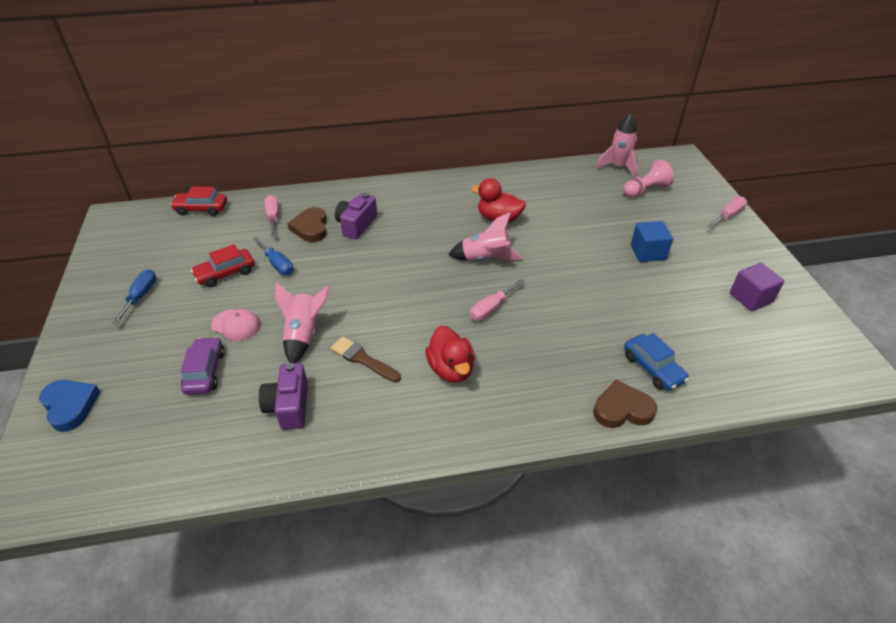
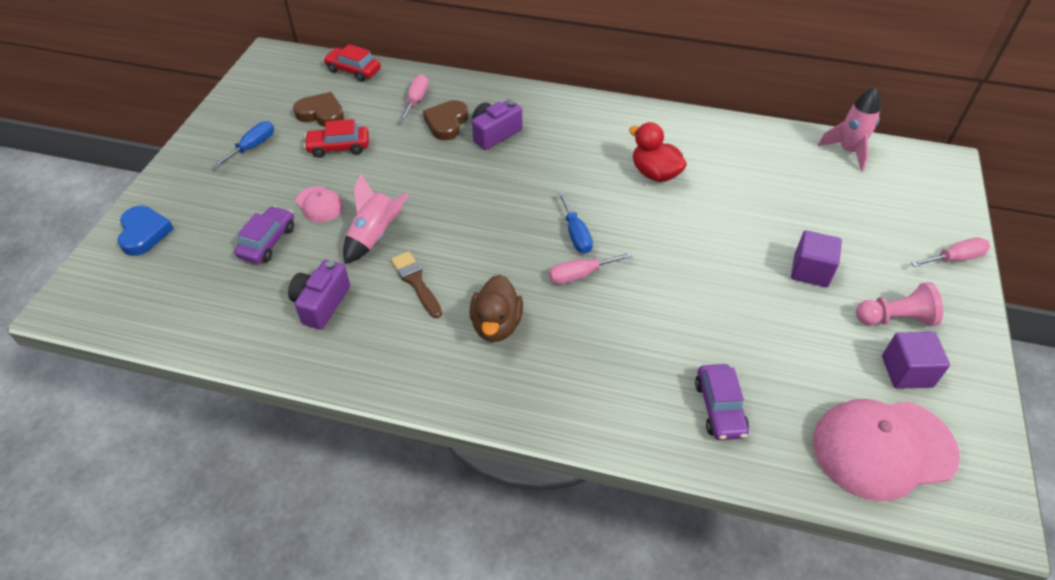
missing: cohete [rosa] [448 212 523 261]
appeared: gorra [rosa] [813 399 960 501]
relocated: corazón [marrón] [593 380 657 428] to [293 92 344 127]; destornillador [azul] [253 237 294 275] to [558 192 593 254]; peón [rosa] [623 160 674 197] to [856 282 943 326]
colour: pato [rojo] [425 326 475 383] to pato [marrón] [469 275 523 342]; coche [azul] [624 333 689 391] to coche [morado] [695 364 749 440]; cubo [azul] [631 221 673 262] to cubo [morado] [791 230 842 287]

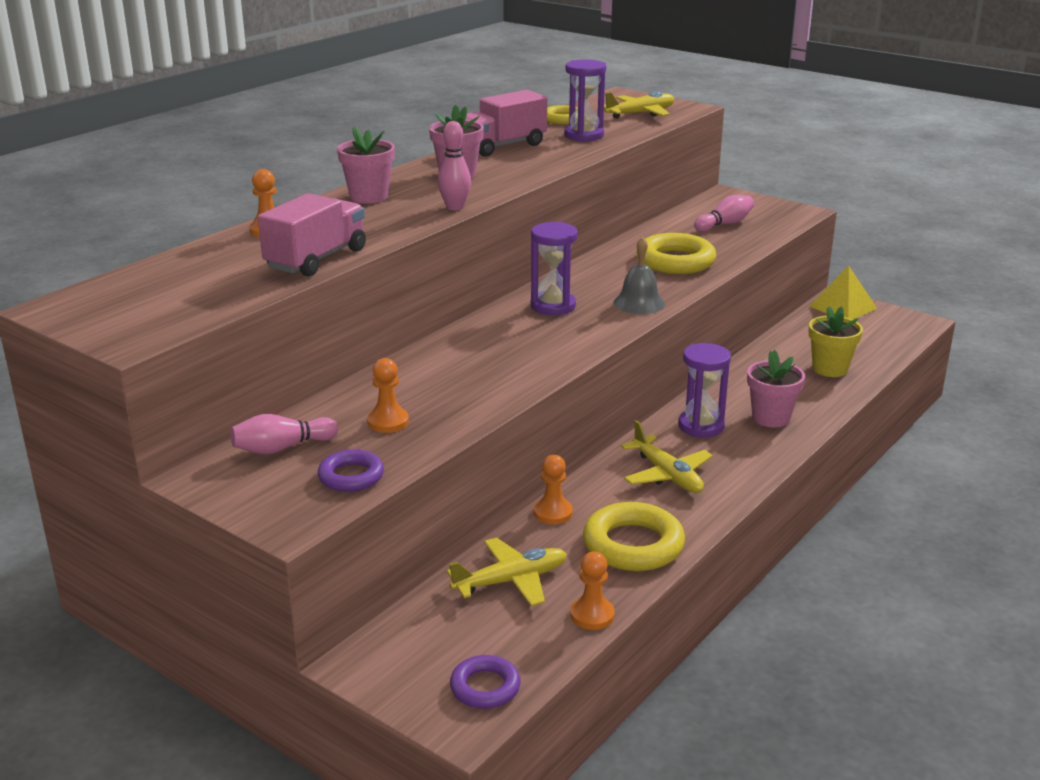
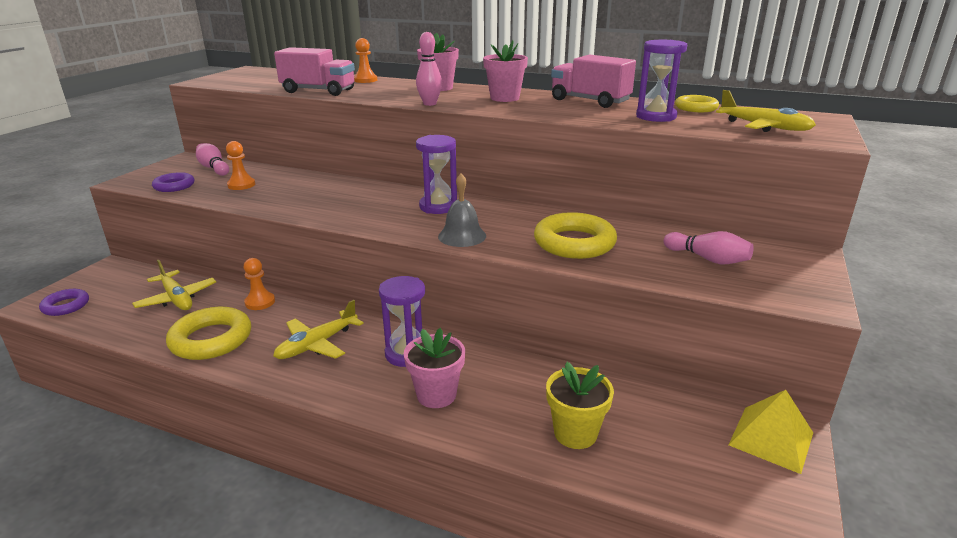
missing: peón [naranja] [570 551 615 630]

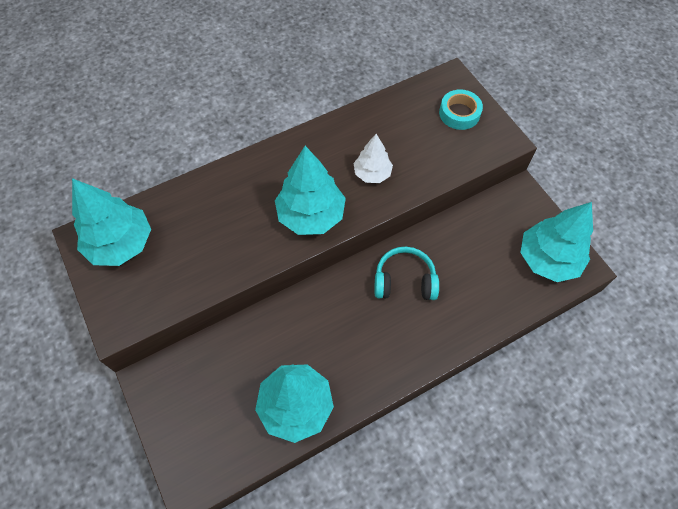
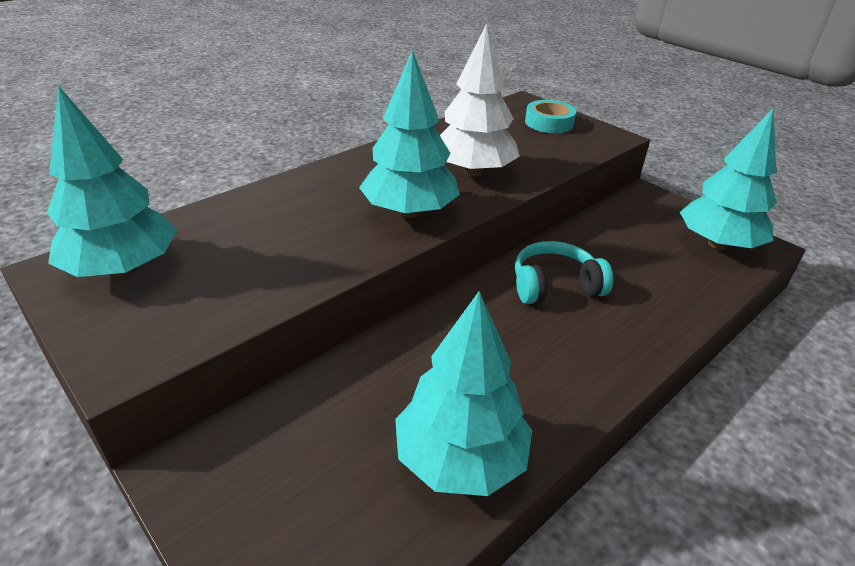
size: árbol [blanco] [354 134 393 183] = [440 24 520 177] x1.71

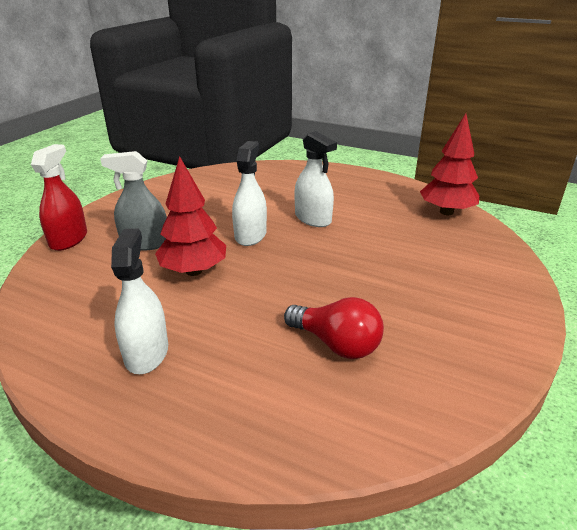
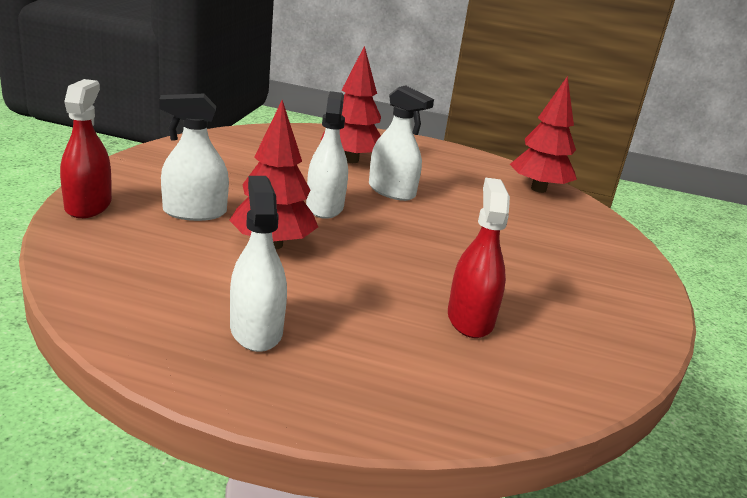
appeared: árbol [rojo] [321 46 381 163]
exchanged: bombilla [rojo] [284 297 384 359] to pulverizador [rojo] [448 177 510 338]
colour: pulverizador [gris] [100 151 167 251] to pulverizador [blanco] [159 94 229 221]

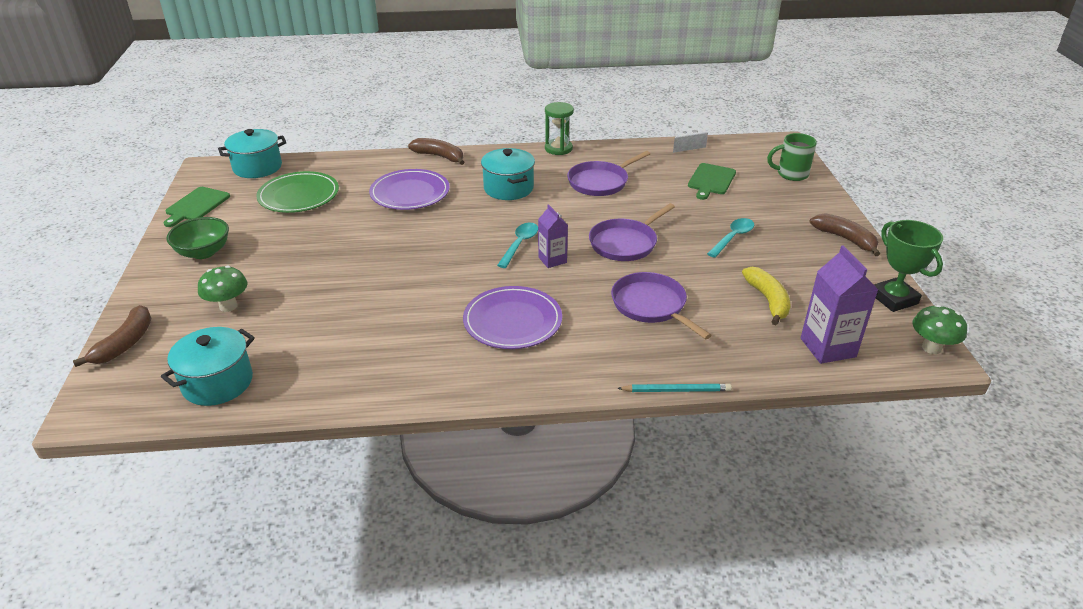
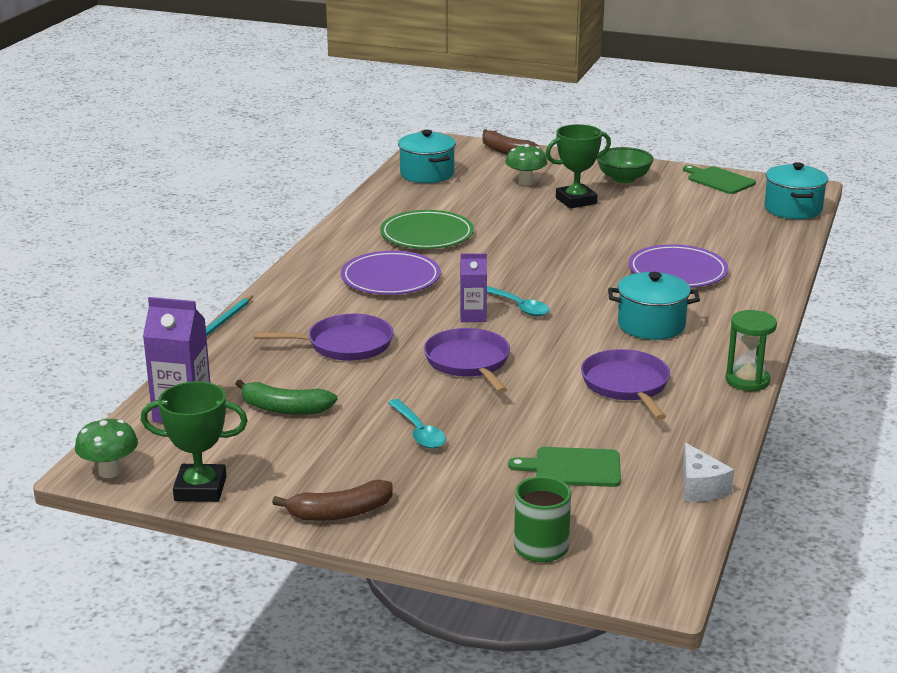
missing: plátano [marrón] [408 138 464 165]
appeared: trofeo [verde] [546 124 611 209]
relocated: plato [verde] [256 171 339 213] to [380 210 474 249]
colour: plátano [amarillo] [742 267 790 325] to plátano [verde] [236 380 338 415]
spun: tabla de cortar [verde] [688 163 736 200] = [508 447 621 487] 45 degrees counterclockwise

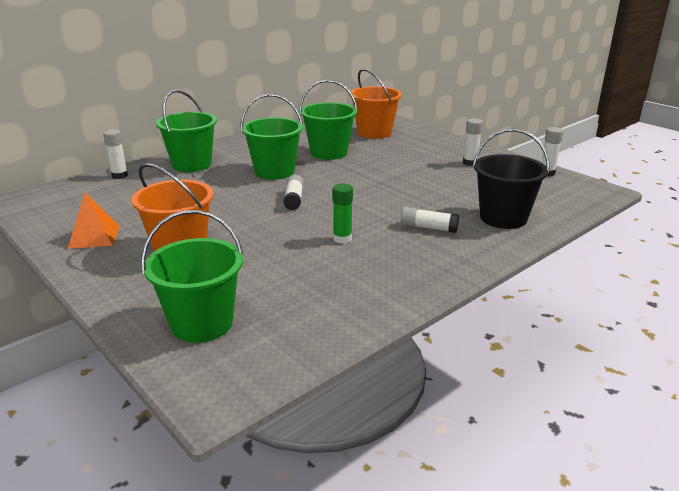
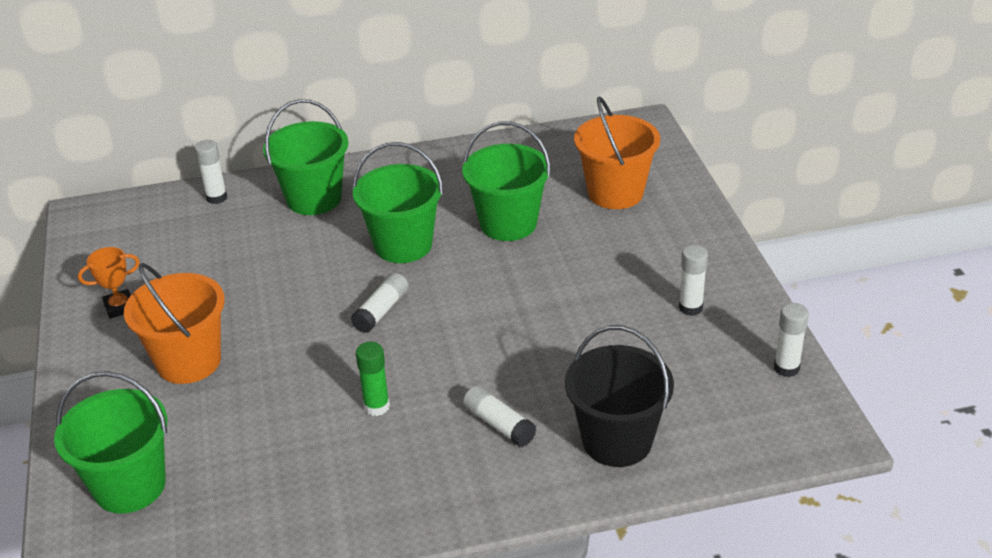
exchanged: pirámide [naranja] [68 193 120 249] to trofeo [naranja] [78 247 140 319]

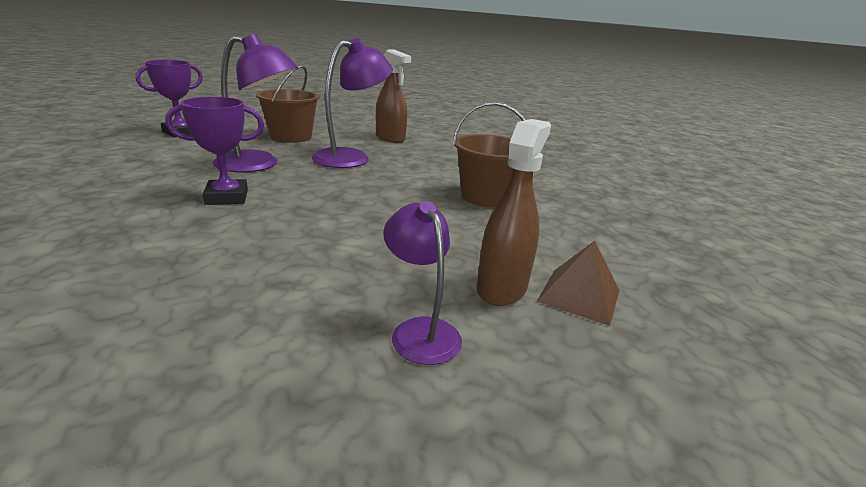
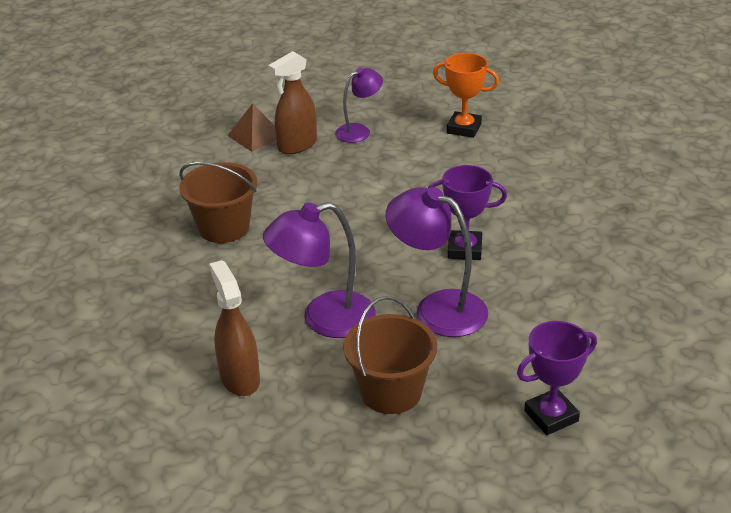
appeared: trofeo [naranja] [433 53 499 138]
spun: lámpara [morado] [383 201 462 365] = [335 67 383 143] 120 degrees counterclockwise

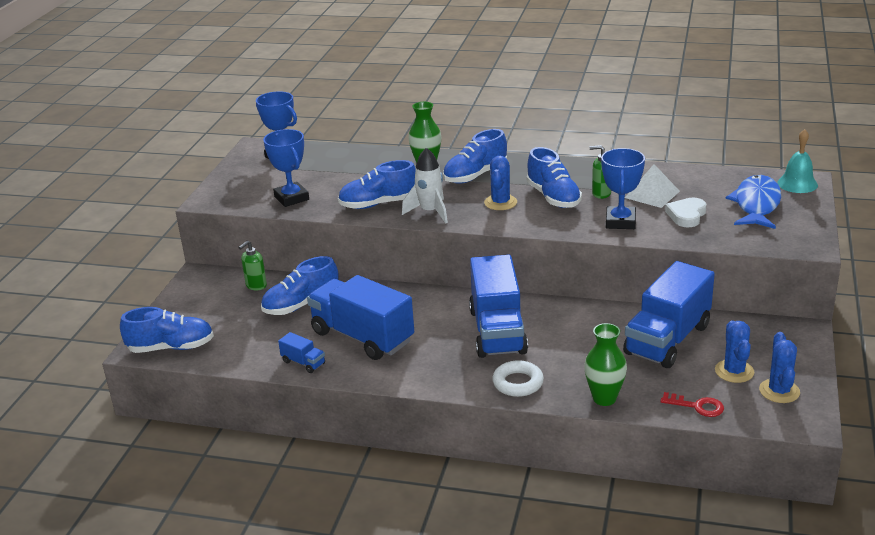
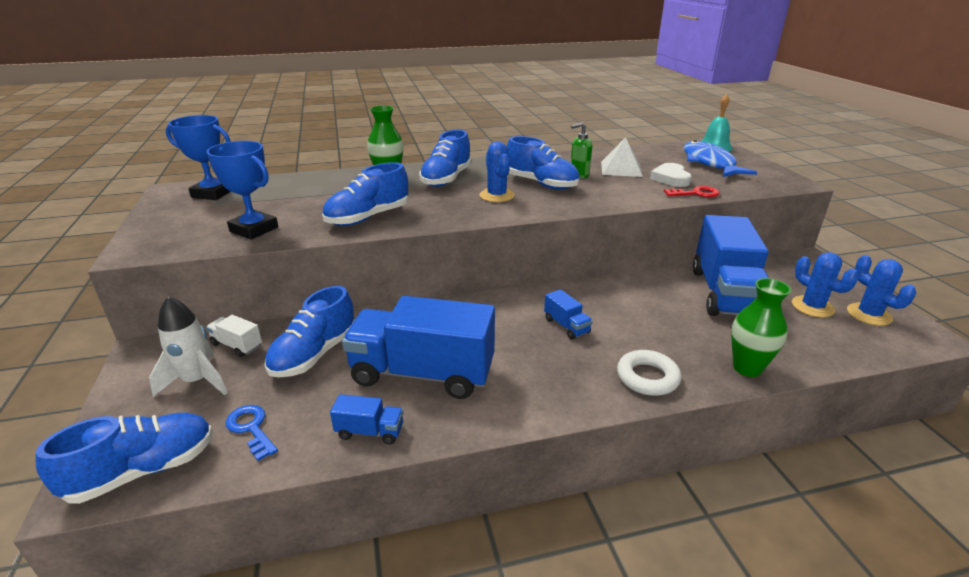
missing: trofeo [azul] [601 148 645 229]
appeared: llave [azul] [226 405 278 461]
relocated: cohete [blanco] [402 148 448 224] to [149 296 227 397]; llave [rojo] [660 392 724 417] to [664 186 720 197]
exchanged: dispensador de jabón [verde] [238 240 267 290] to camión [blanco] [206 315 262 357]
size: camión [azul] [469 254 528 358] = [544 289 593 340] x0.42

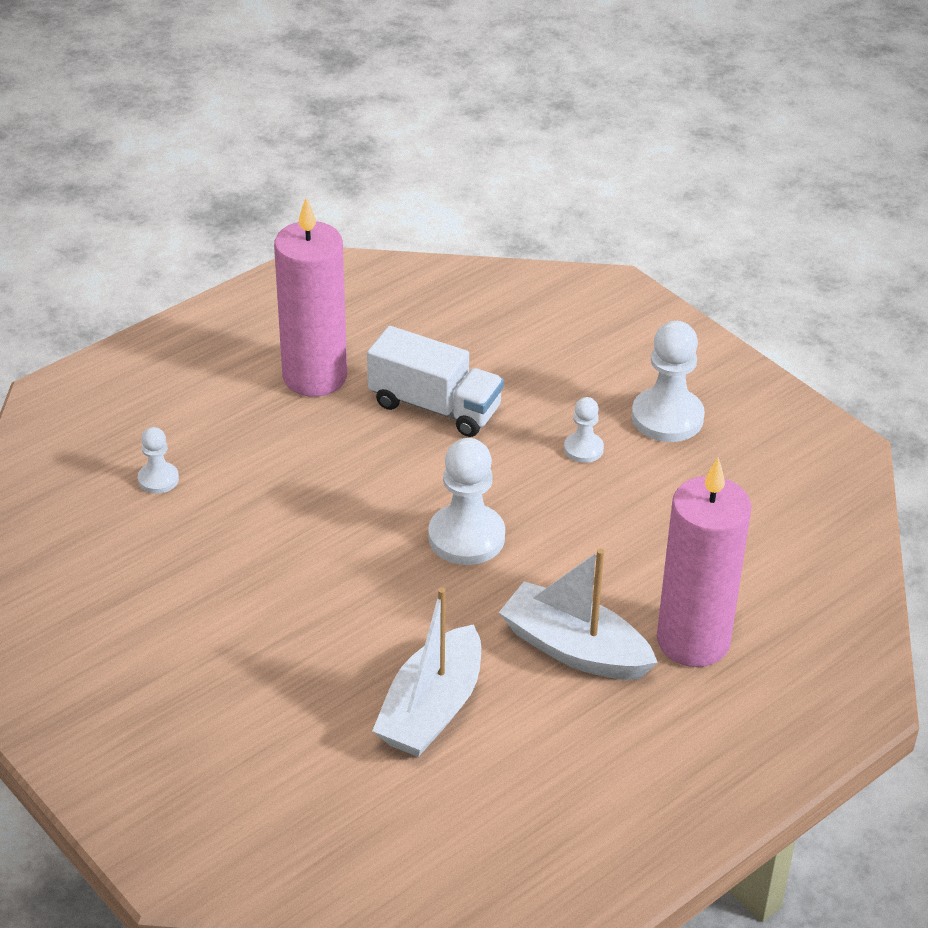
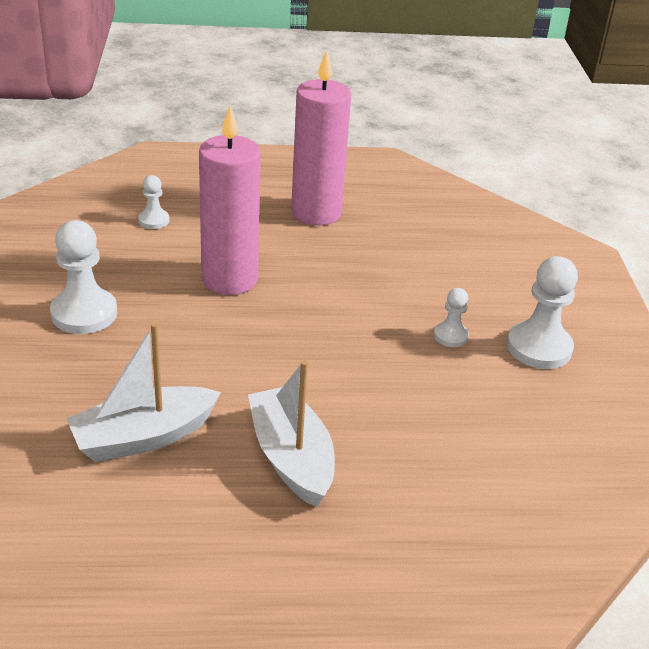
missing: camión [blanco] [367 326 504 437]
relocated: peón [blanco] [428 438 505 565] to [50 220 117 334]; vela [rosa] [657 457 751 667] to [199 106 261 295]

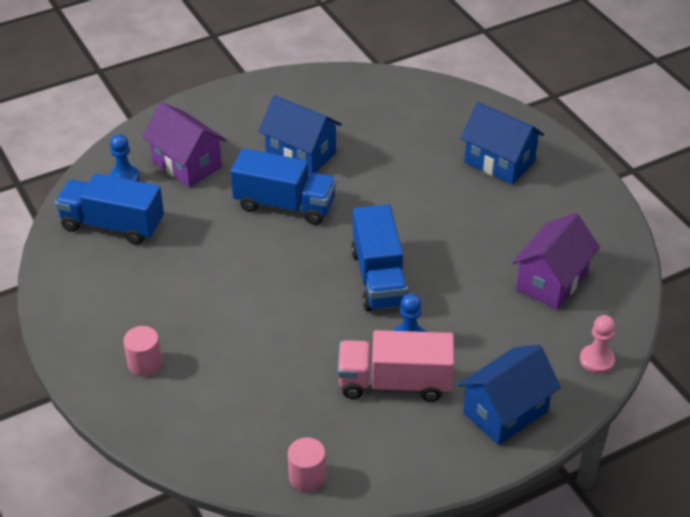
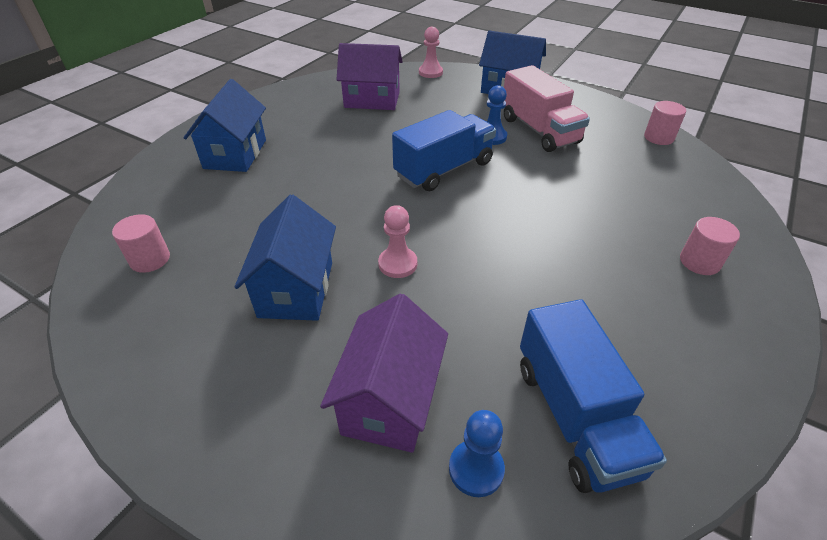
appeared: cilindro [rosa] [112 214 170 273]
exchanged: camión [azul] [231 149 336 225] to peón [rosa] [378 205 417 278]

